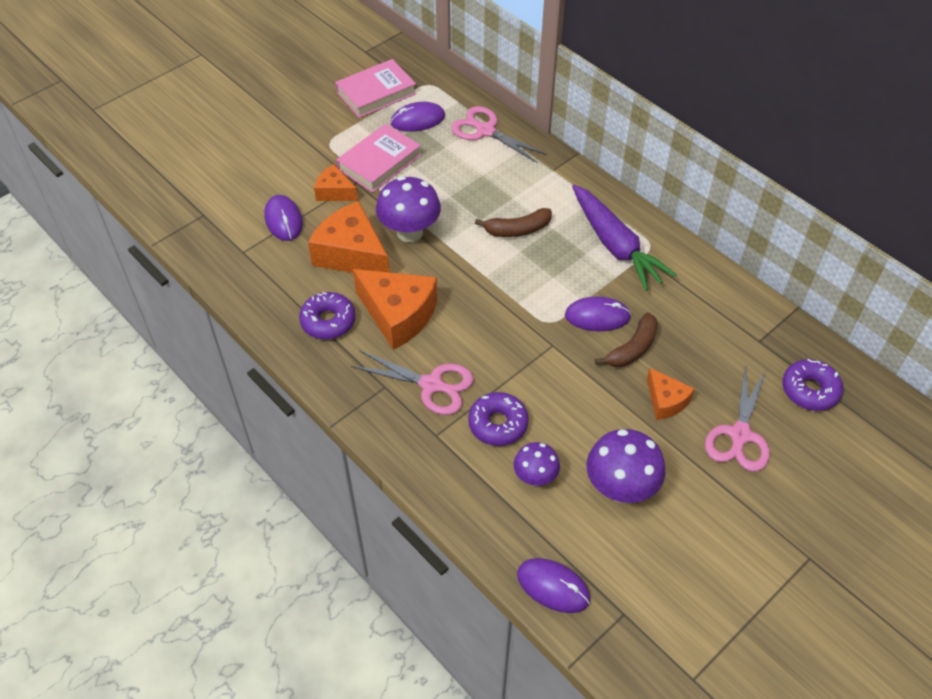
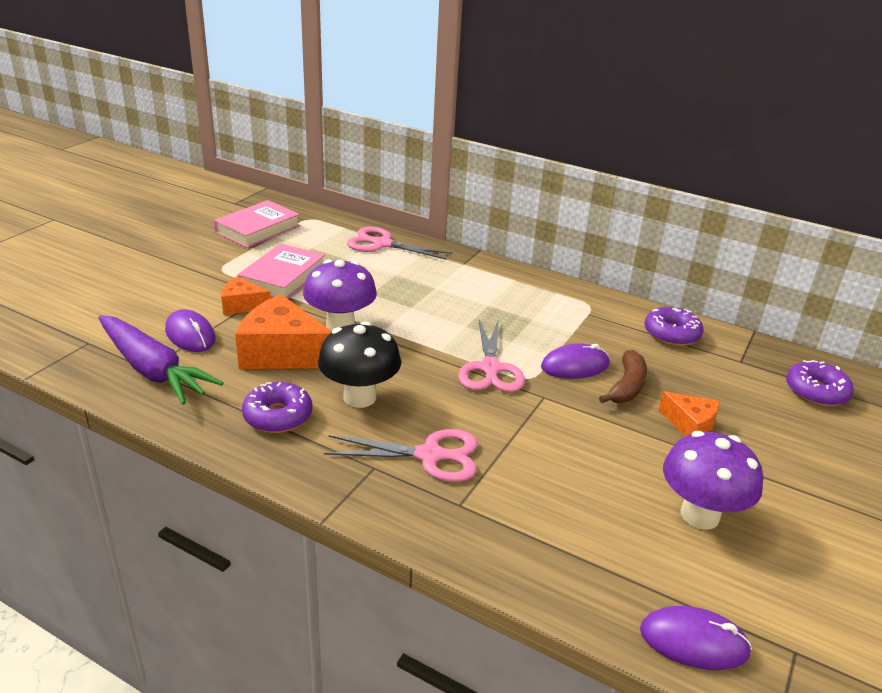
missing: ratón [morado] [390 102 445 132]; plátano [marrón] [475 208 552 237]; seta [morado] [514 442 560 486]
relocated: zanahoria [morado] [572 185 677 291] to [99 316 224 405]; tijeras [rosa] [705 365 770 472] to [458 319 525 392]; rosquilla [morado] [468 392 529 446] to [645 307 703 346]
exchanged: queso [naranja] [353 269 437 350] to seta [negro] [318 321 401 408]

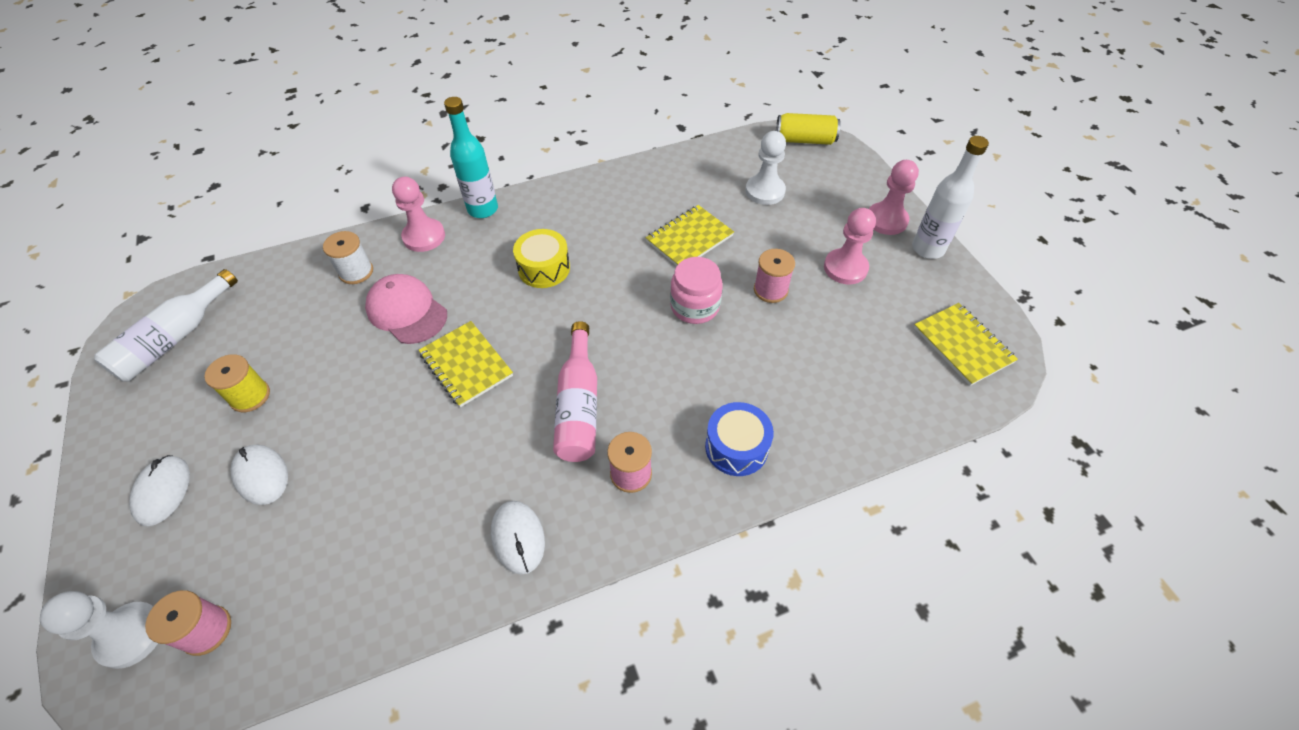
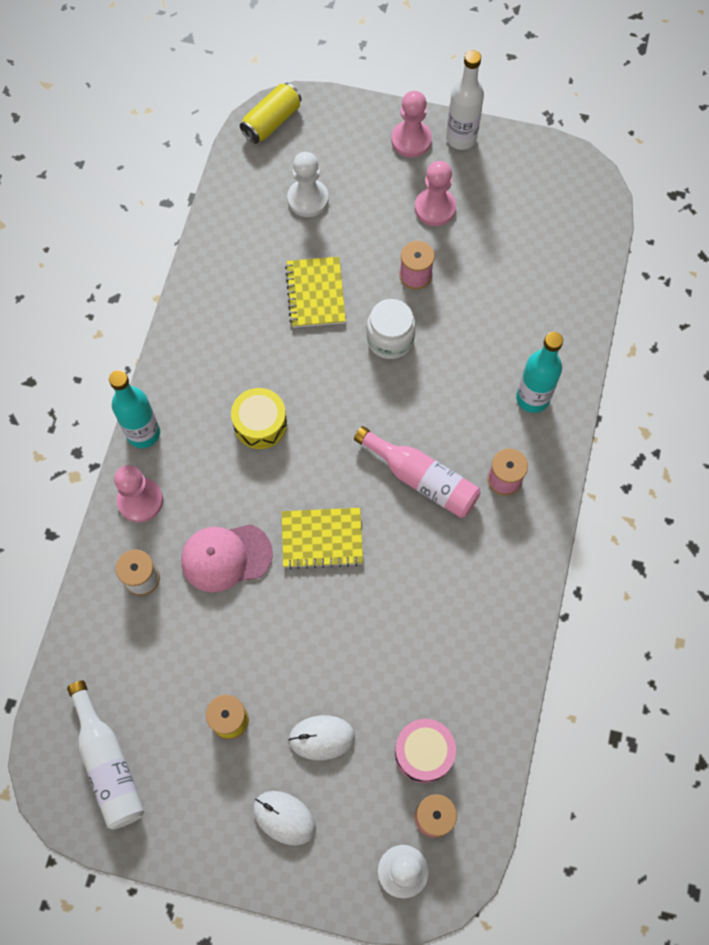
missing: ratón [blanco] [491 501 545 575]; cuaderno [amarillo] [914 303 1018 386]
appeared: tambor [rosa] [395 719 456 783]
exchanged: tambor [azul] [705 402 774 476] to botella [turquesa] [516 332 563 413]
colour: tarro [rosa] [670 257 723 324] to tarro [blanco] [367 299 416 359]

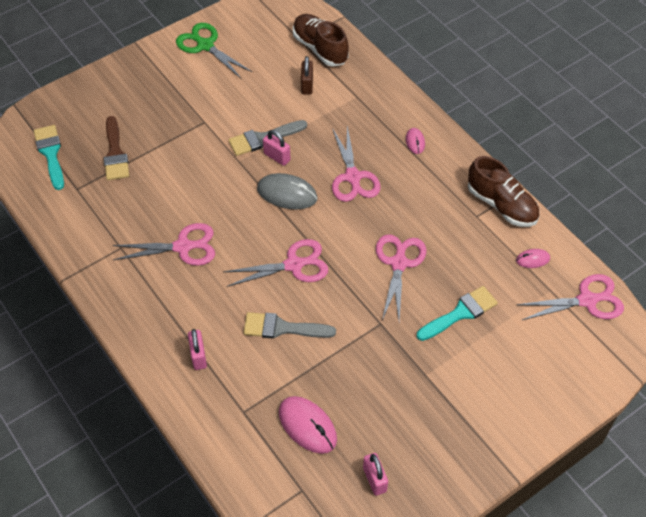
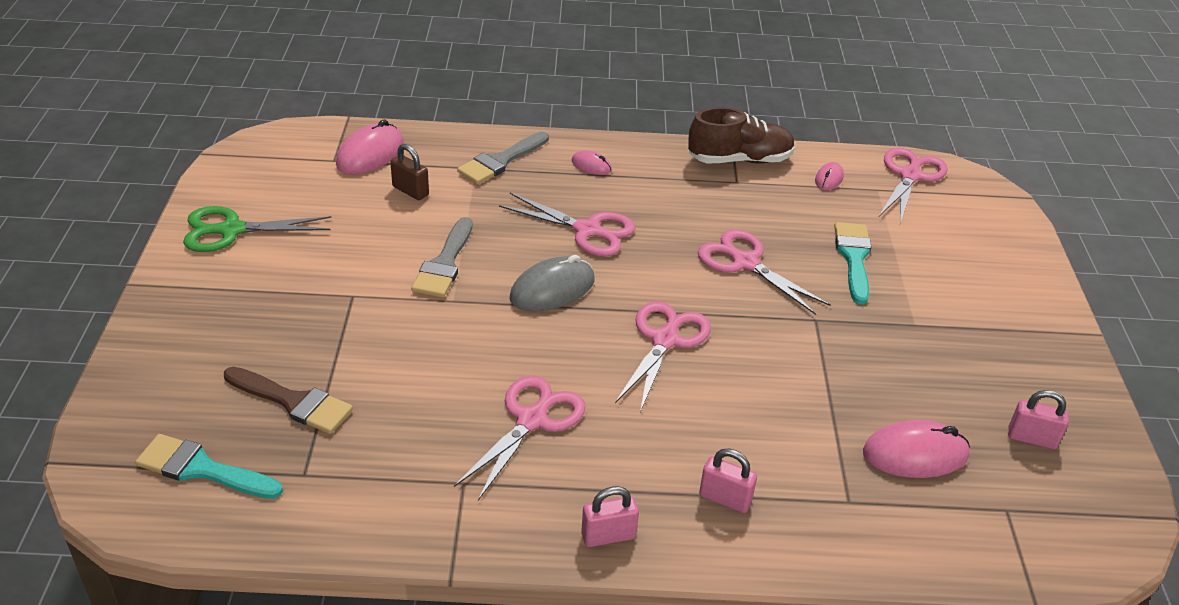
relocated: pincel [gris] [244 312 336 339] to [457 132 549 184]; candado [rosa] [263 130 290 166] to [581 486 639 547]
exchanged: zapato [marrón] [293 14 349 66] to ratón [rosa] [336 119 404 174]

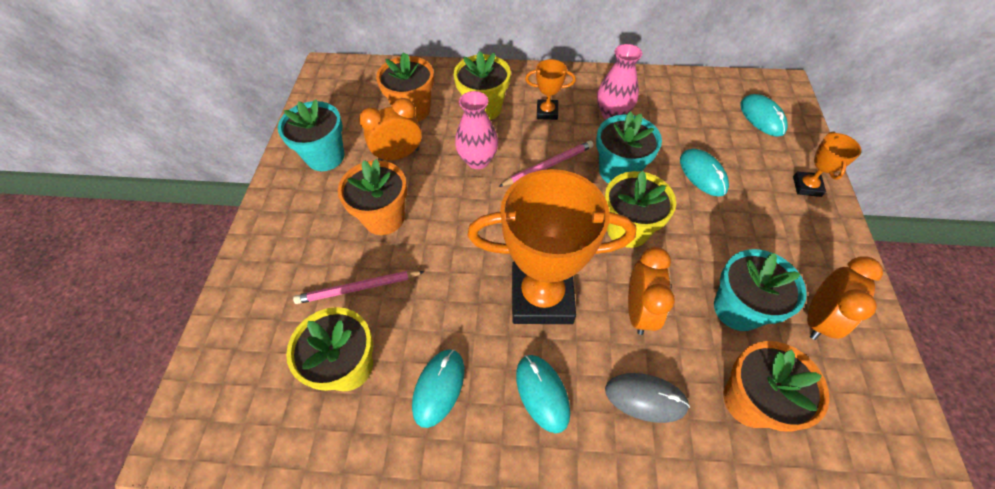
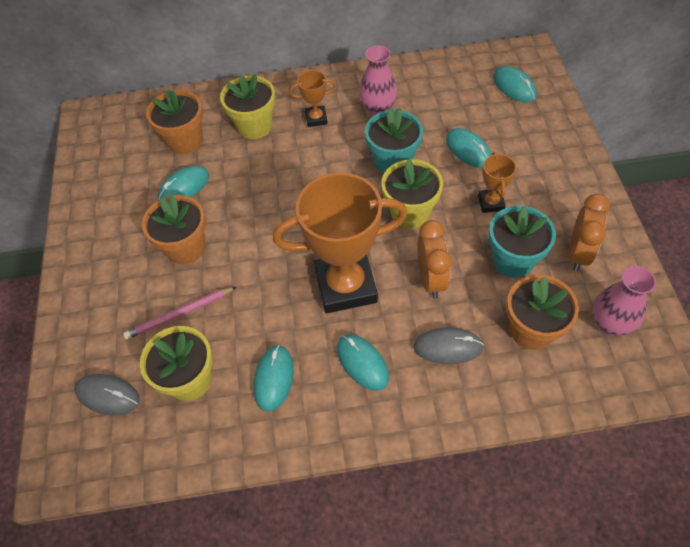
missing: maceta [turquesa] [278 99 344 171]; lápiz [rosa] [498 141 594 187]
appeared: ratón [gris] [74 374 140 415]
relocated: trofeo [naranja] [793 131 861 197] to [478 152 516 213]; florero [rosa] [455 91 498 169] to [593 266 656 336]
exchanged: despertador [naranja] [359 98 422 161] to ratón [turquesa] [158 166 209 200]

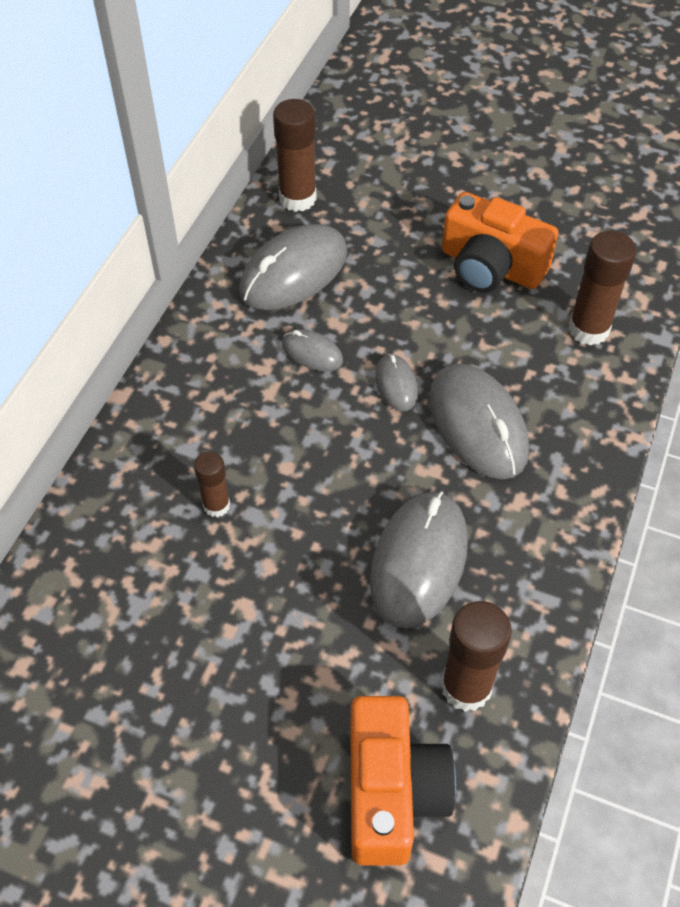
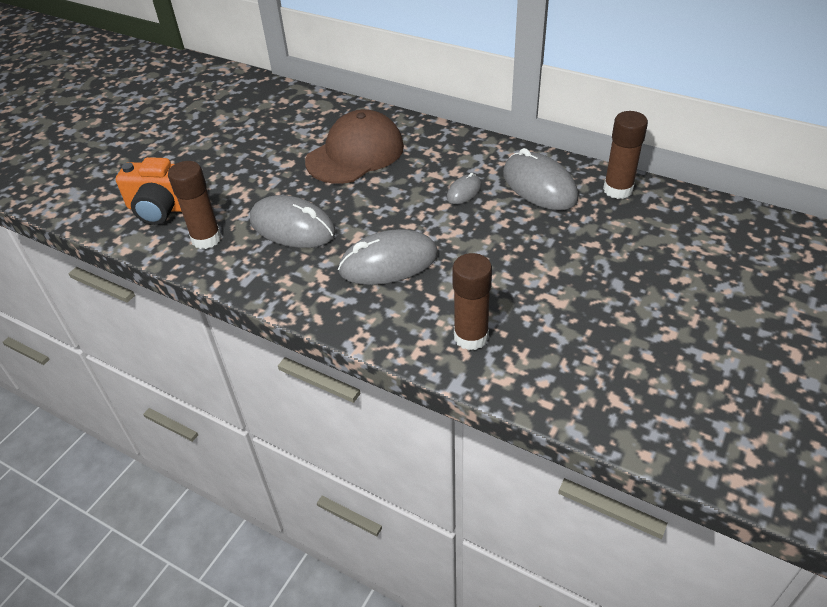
missing: ratón [gris] [375 354 418 411]; cámara [naranja] [442 192 558 293]
exchanged: barra de pegamento [marrón] [194 452 230 517] to gorra [marrón] [305 109 404 184]

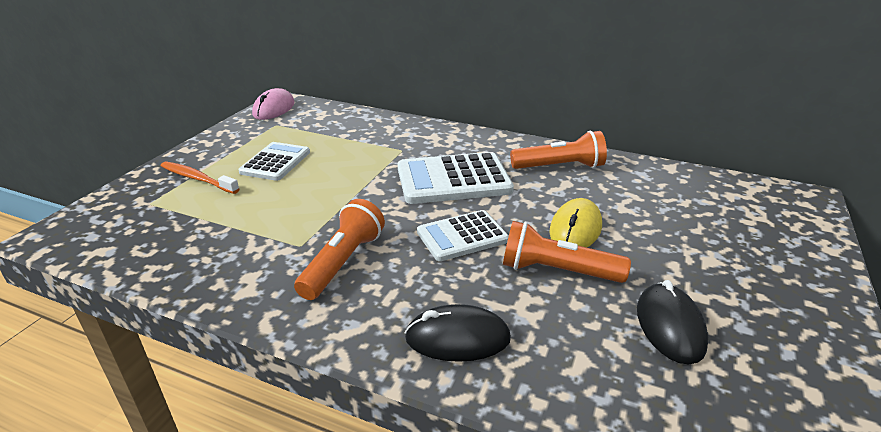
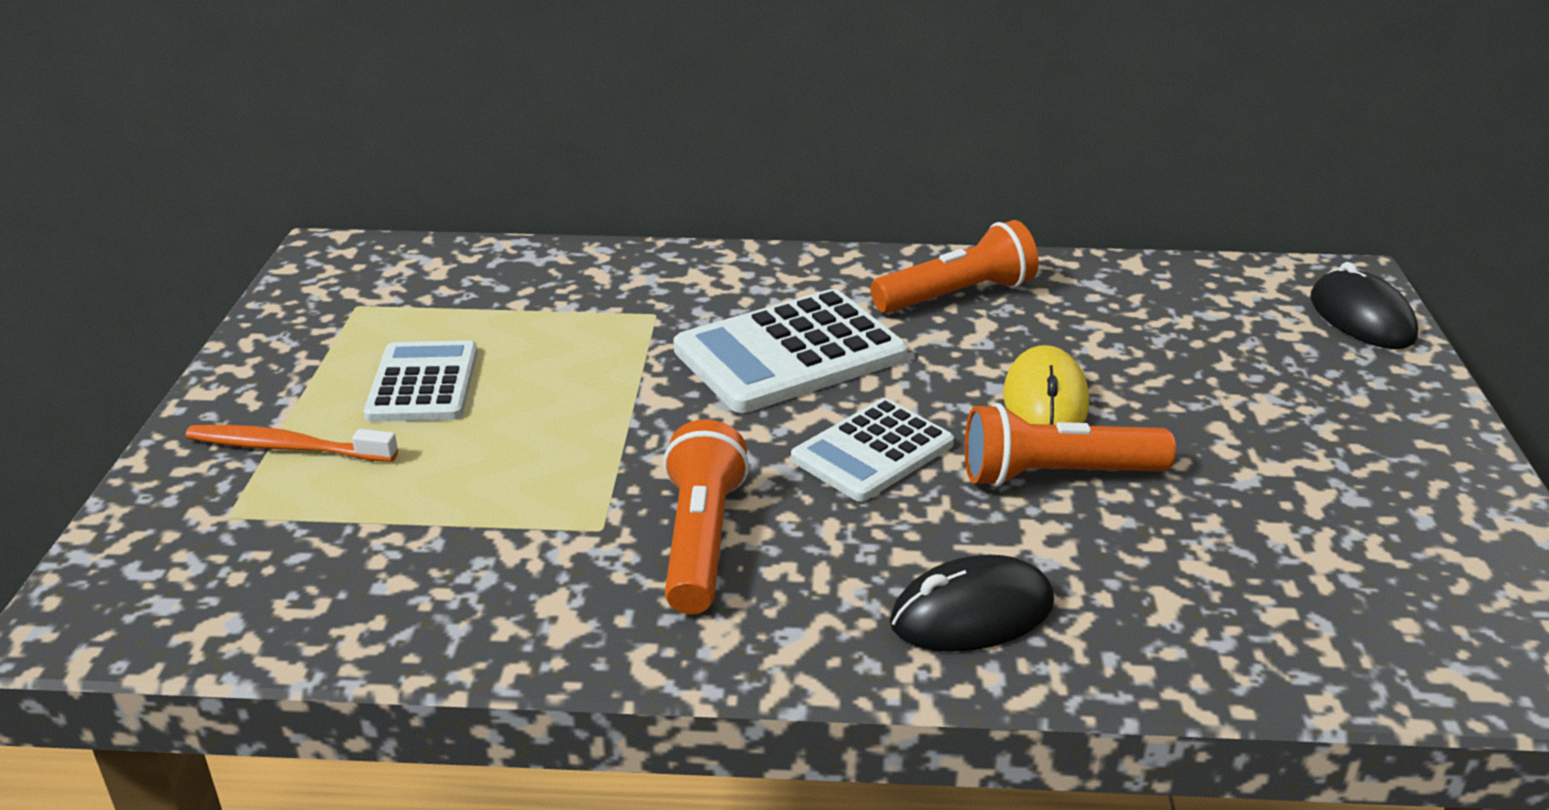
missing: ratón [rosa] [252 88 295 120]
relocated: ratón [negro] [637 280 708 364] to [1311 262 1418 349]

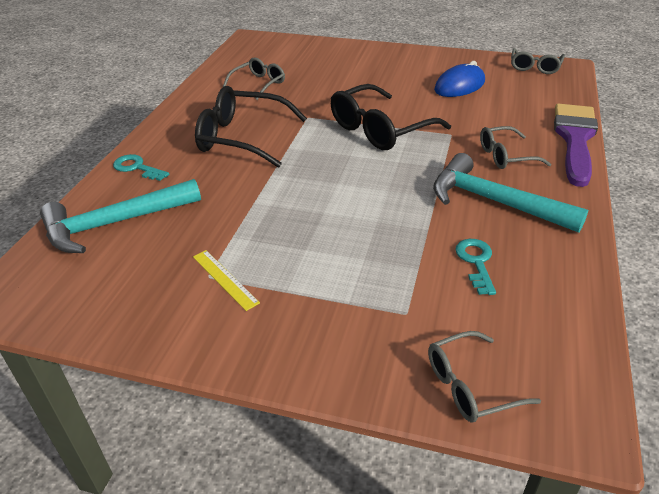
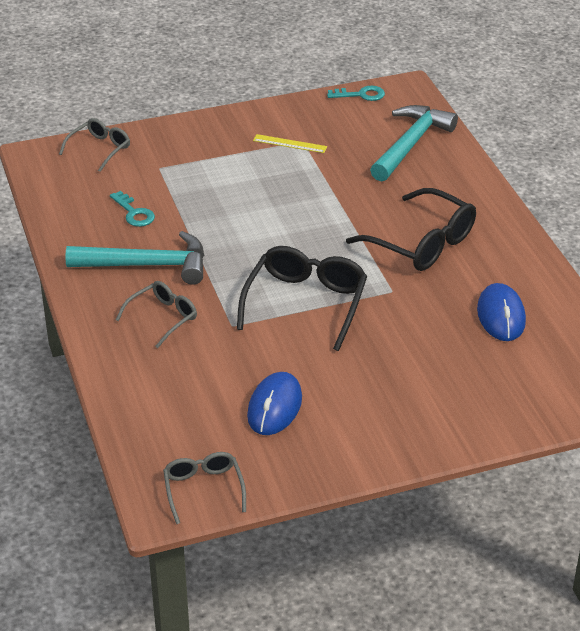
missing: pincel [morado] [554 104 598 187]
relocated: llave [turquesa] [113 154 169 181] to [327 86 385 101]
exchanged: gafas [gris] [223 57 285 100] to ratón [azul] [477 283 526 341]
spun: gafas [negro] [195 86 307 168] = [346 188 476 271] 60 degrees clockwise

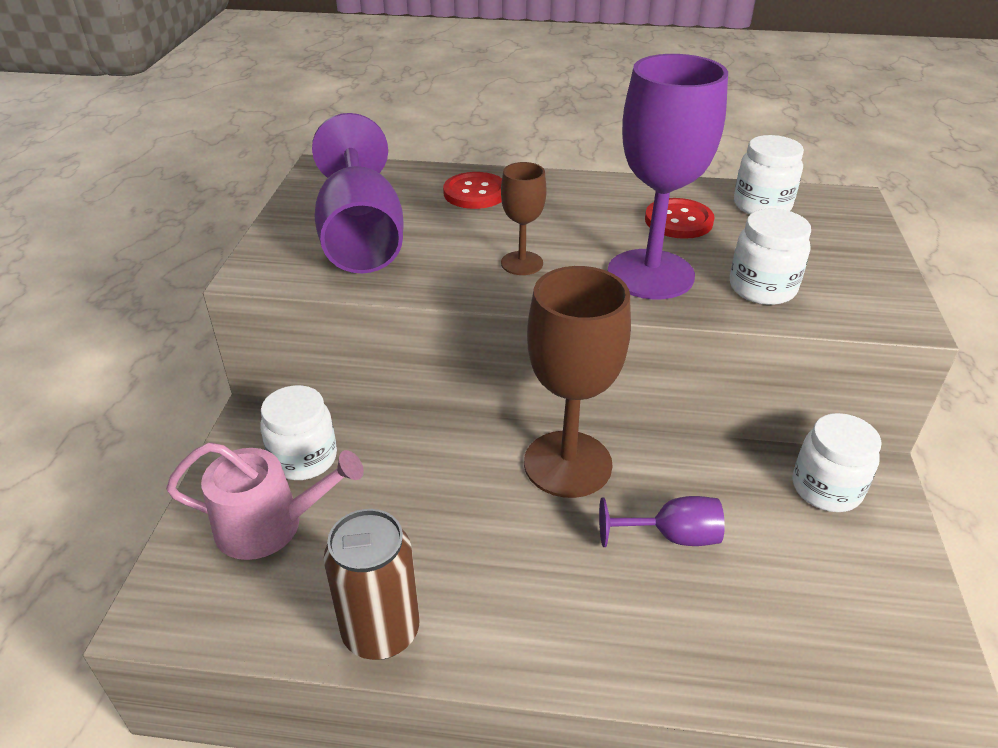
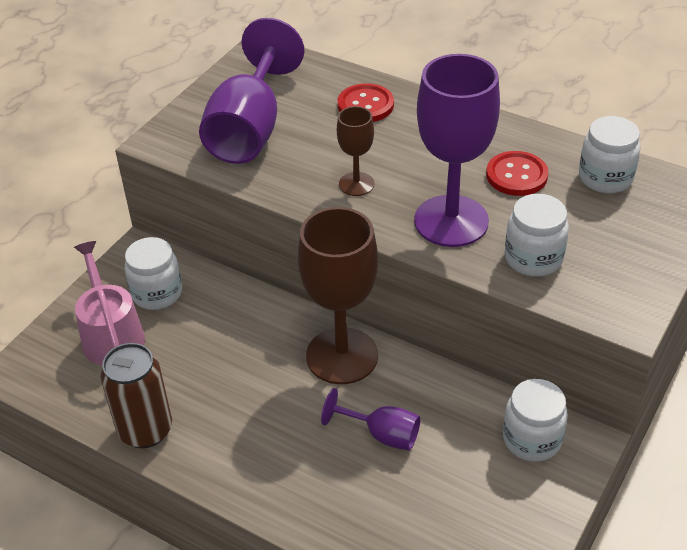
spun: regadera [rosa] [166 442 364 560] = [74 241 145 365] 135 degrees counterclockwise

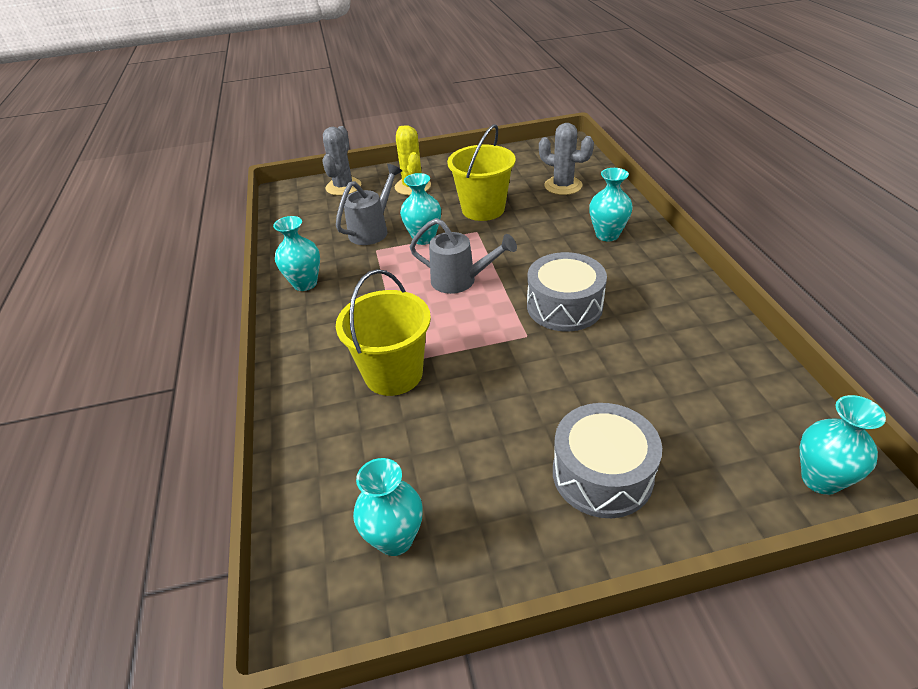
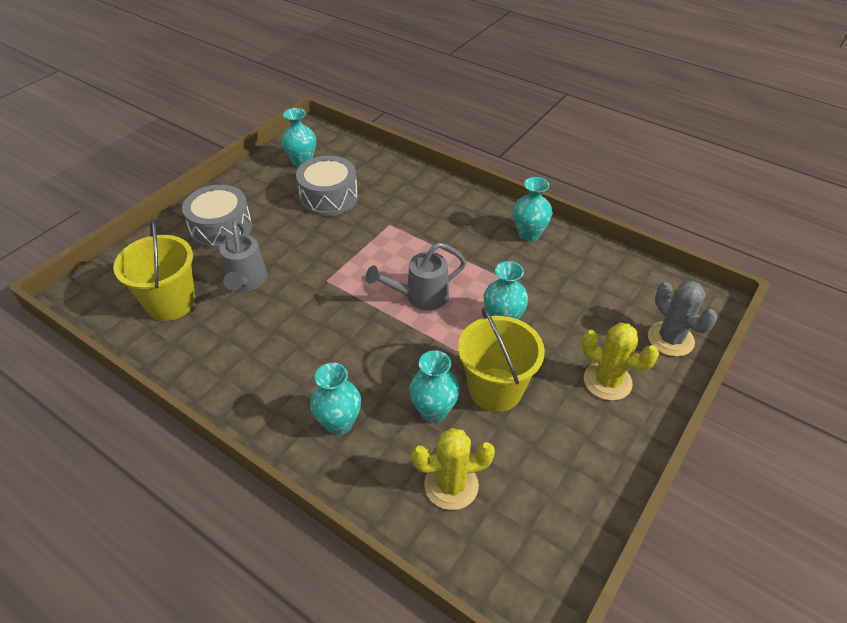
relocated: balde [amarillo] [336 269 431 396] to [113 220 195 321]; regadera [gris] [336 164 402 245] to [219 219 268 292]; tambor [gris] [527 252 607 332] to [296 156 358 216]; florero [turquesa] [800 395 886 495] to [409 350 459 423]
colour: cactus [gris] [539 123 594 195] to cactus [amarillo] [411 428 495 510]

